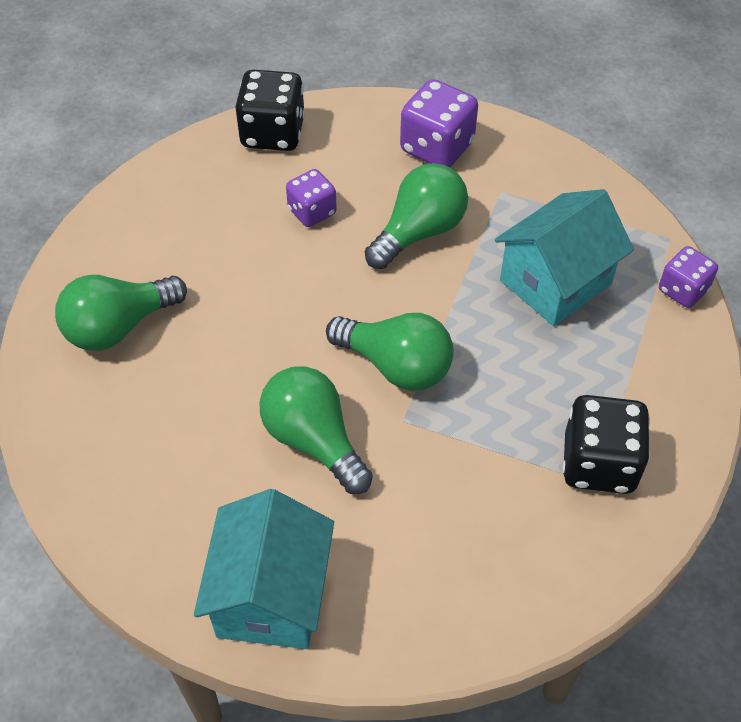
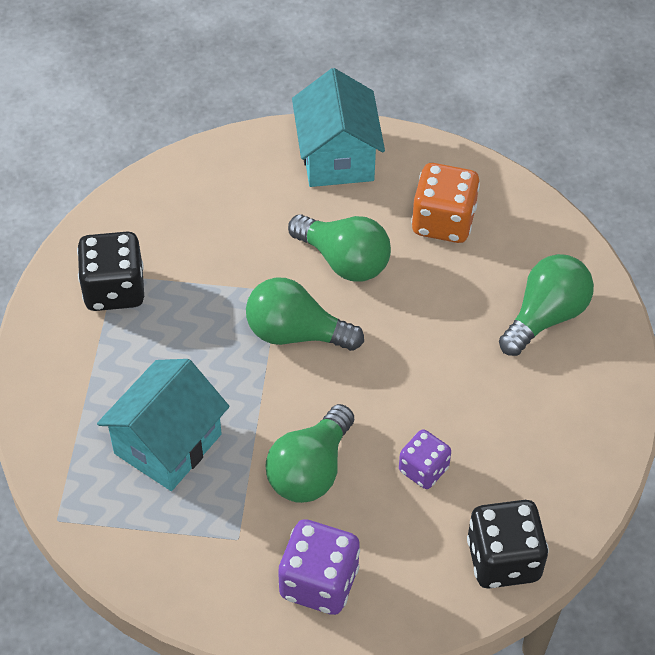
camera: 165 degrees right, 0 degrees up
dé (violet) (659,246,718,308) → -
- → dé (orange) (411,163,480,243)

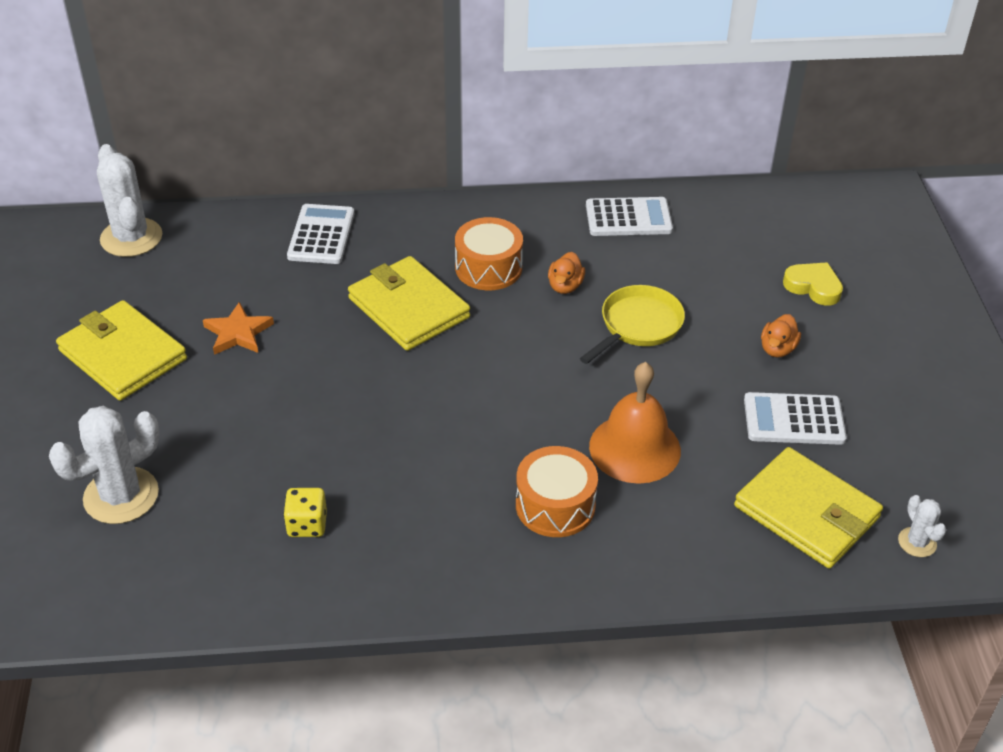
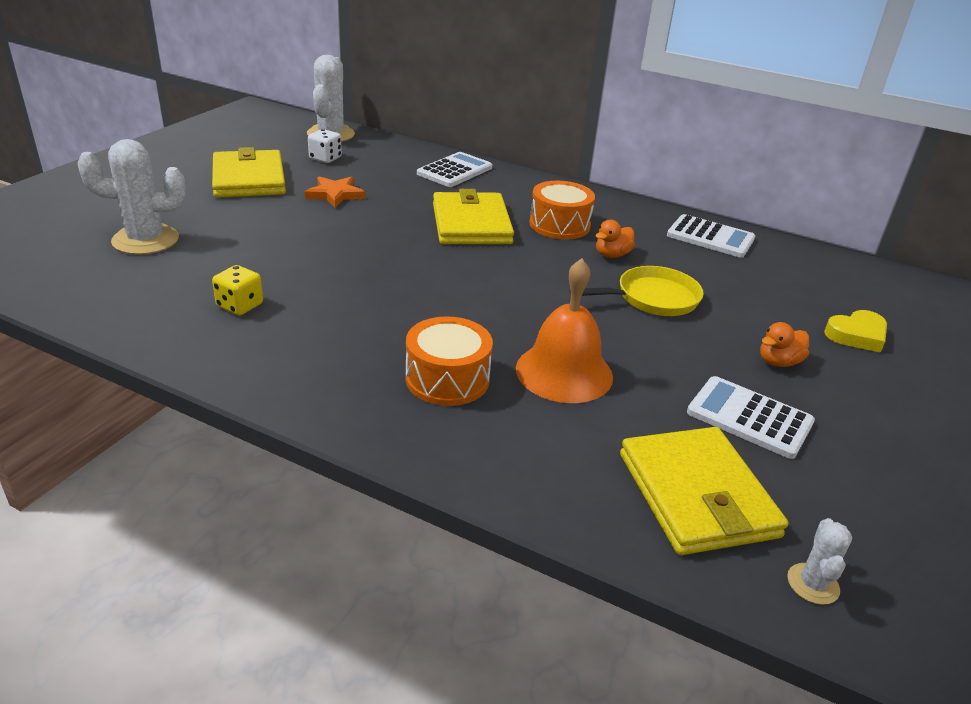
camera: 30 degrees right, 10 degrees down
cœur (jaune) (783,262,843,306) → cœur (jaune) (824,310,887,353), 90 degrees clockwise
- → dé (blanc) (308,129,342,163)

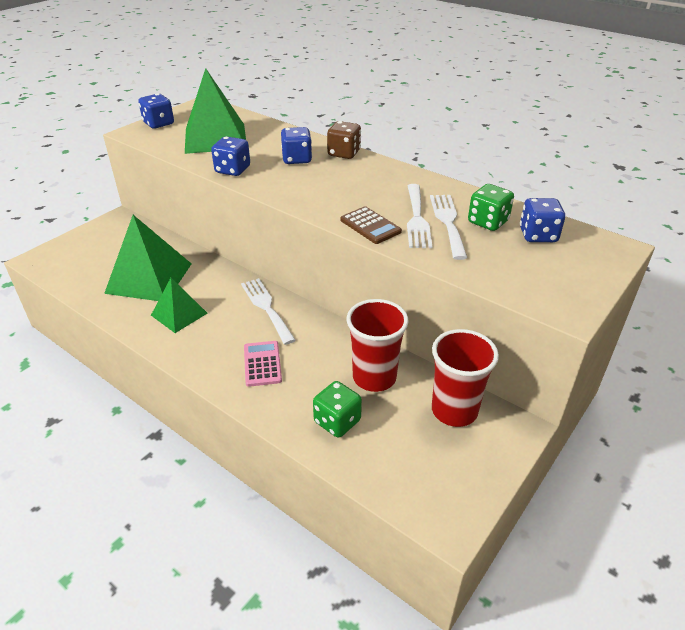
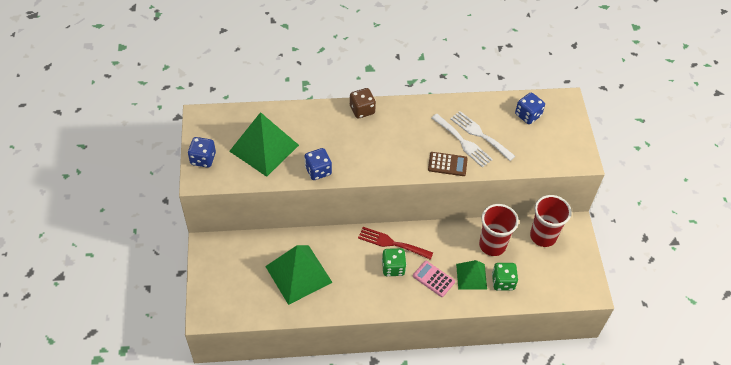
camera: 45 degrees left, 15 degrees up
pyramide (vert) (151,278,208,333) → pyramide (vert) (456,260,487,289), shifted
fourchette (blanc) (241,278,296,345) → fourchette (rouge) (358,227,433,260)
dé (bleu) (281,127,312,164) → -
dé (vert) (468,184,514,231) → dé (vert) (382,248,406,276), shifted

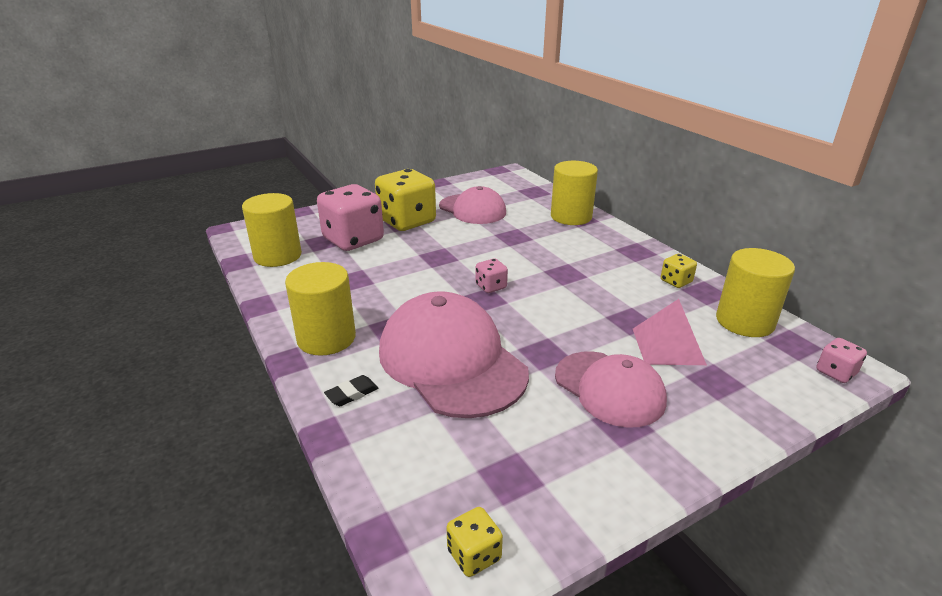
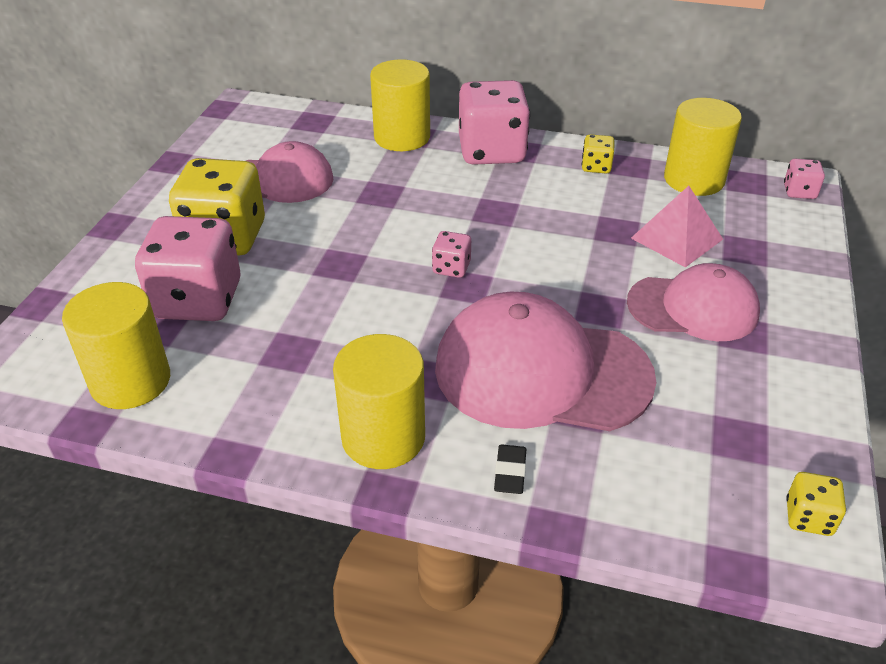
camera: 45 degrees left, 10 degrees up
- → dé (rose) (459,80,530,165)

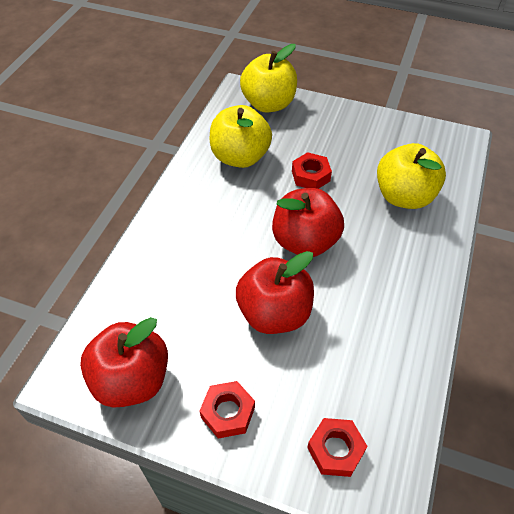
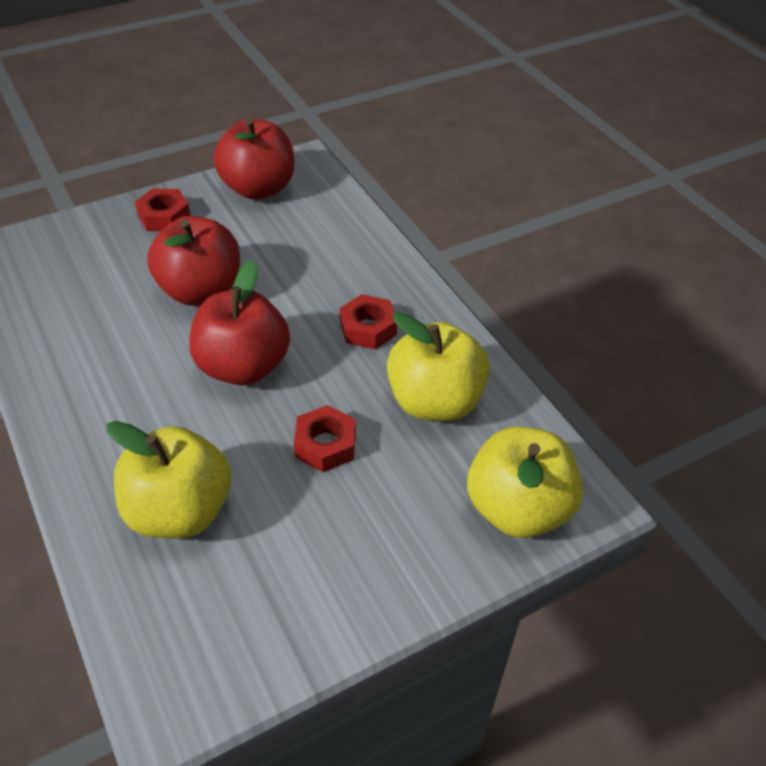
camera: 130 degrees right, 5 degrees down
écrou (rouge) (307,418,367,477) → écrou (rouge) (340,294,397,349), shifted

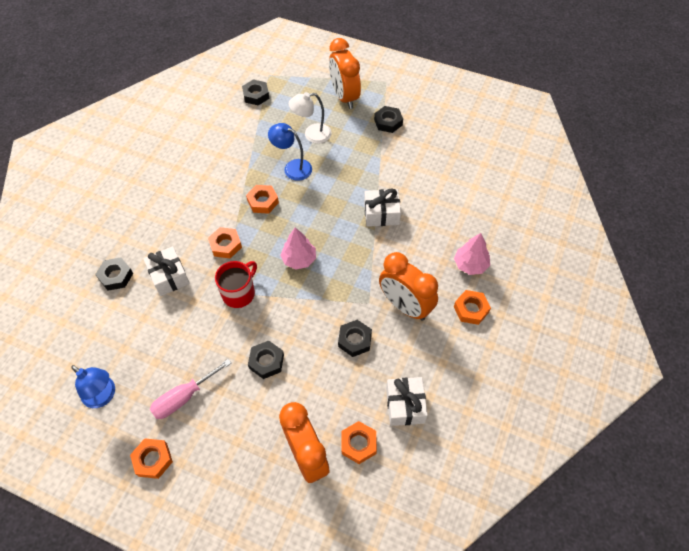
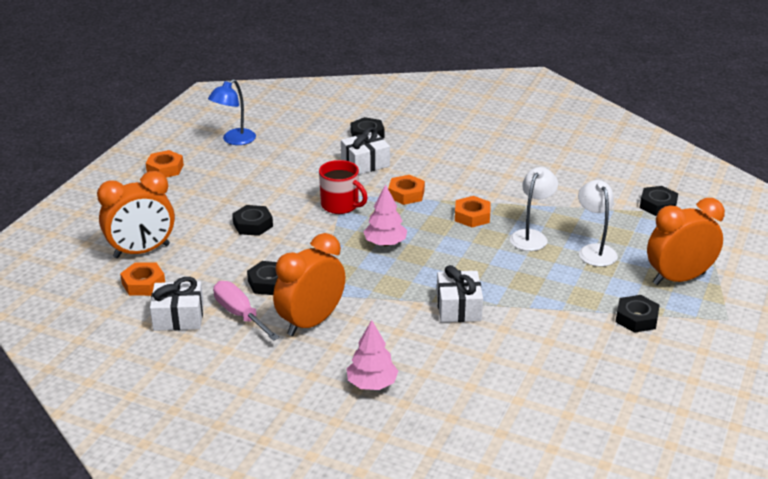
camera: 90 degrees right, 25 degrees down
tournevis (rose) (150,359,231,419) → tournevis (rose) (213,281,280,341), shifted
lampe (bleu) (268,123,312,181) → lampe (blanc) (510,167,558,251)
écrou (orange) (454,290,491,325) → -

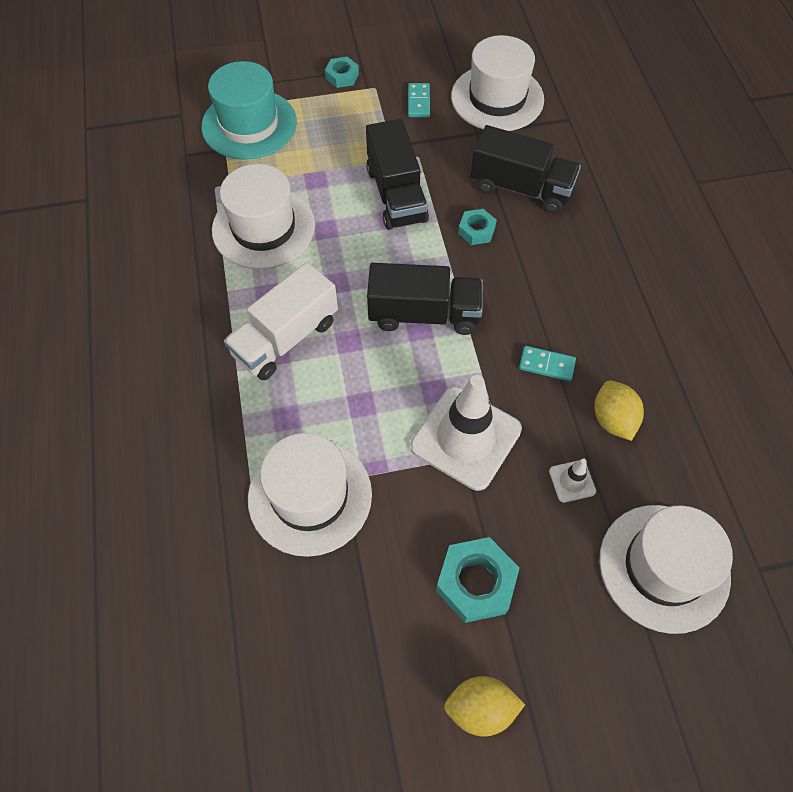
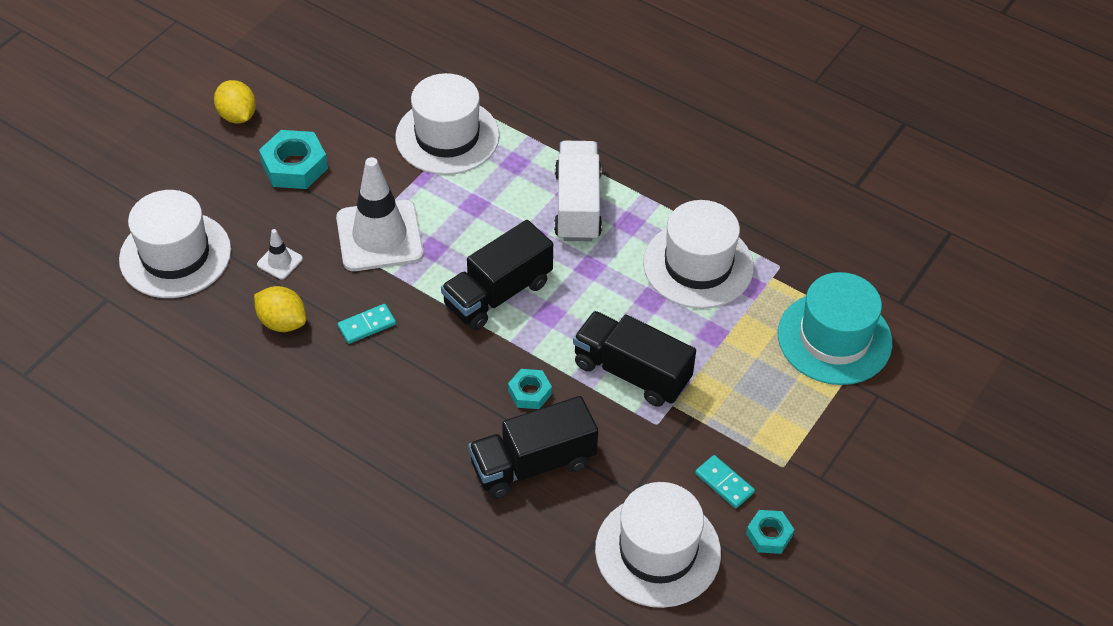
camera: 135 degrees right, 10 degrees down
écrou (turquoise) (325,57,359,88) → écrou (turquoise) (746,510,794,554), shifted
citron (jaune) (444,676,525,737) → citron (jaune) (214,80,256,123), 75 degrees counterclockwise

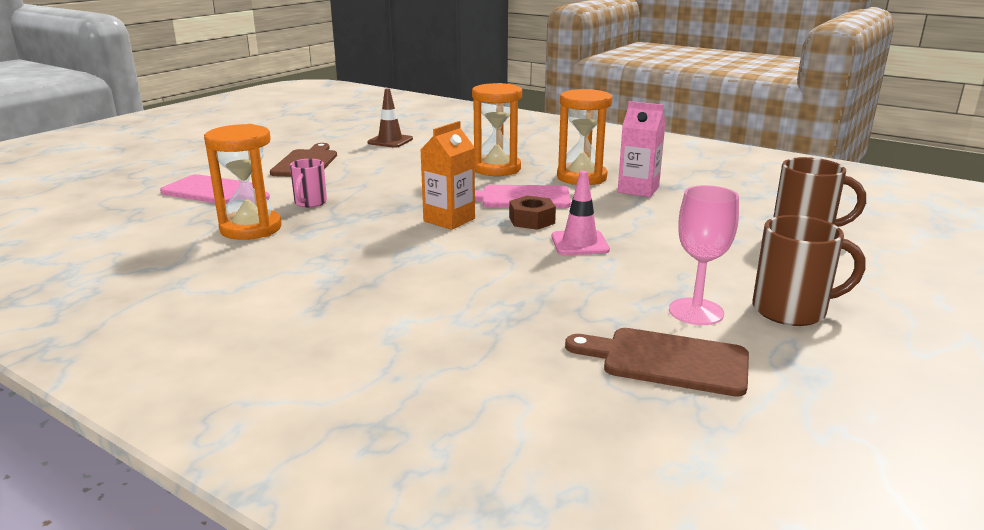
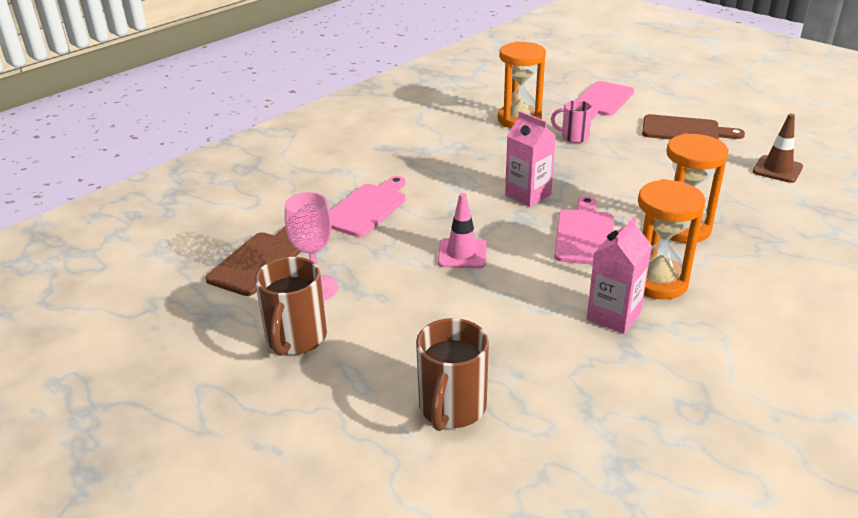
camera: 100 degrees right, 10 degrees up
brique de lait (orange) (420,121,475,230) → brique de lait (rose) (505,111,556,207)
écrou (marron) (509,196,556,230) → -
- → planche à découper (rose) (330,176,405,237)

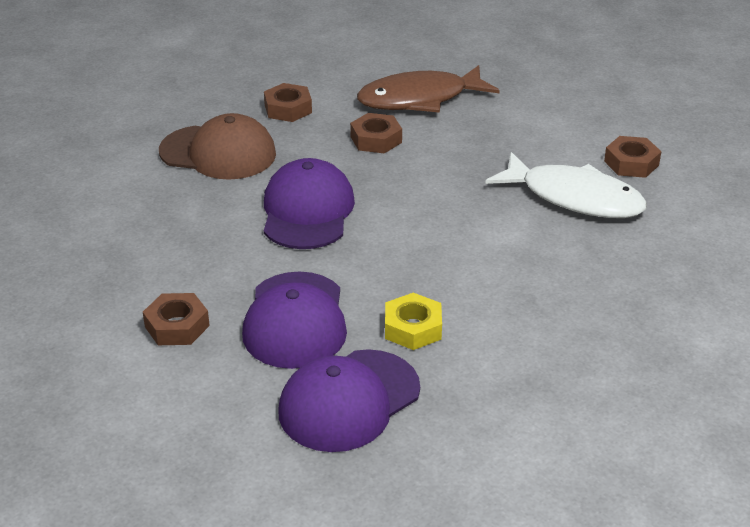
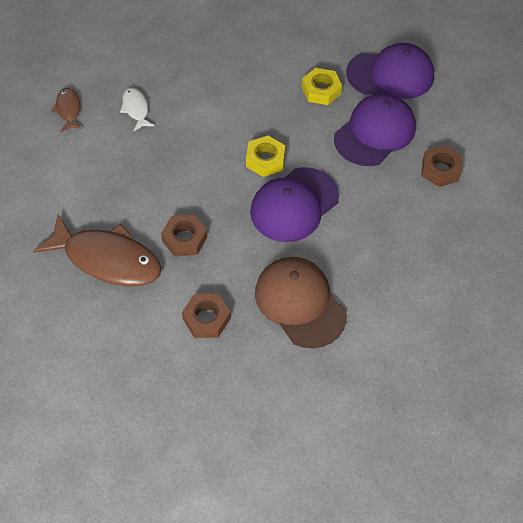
camera: 140 degrees left, 20 degrees up
poisson (blanc) (485,152,647,218) → poisson (blanc) (120,88,154,131), x0.48
écrou (marron) (604,136,661,178) → poisson (marron) (51,88,82,132)
- → écrou (jaune) (246,136,285,177)

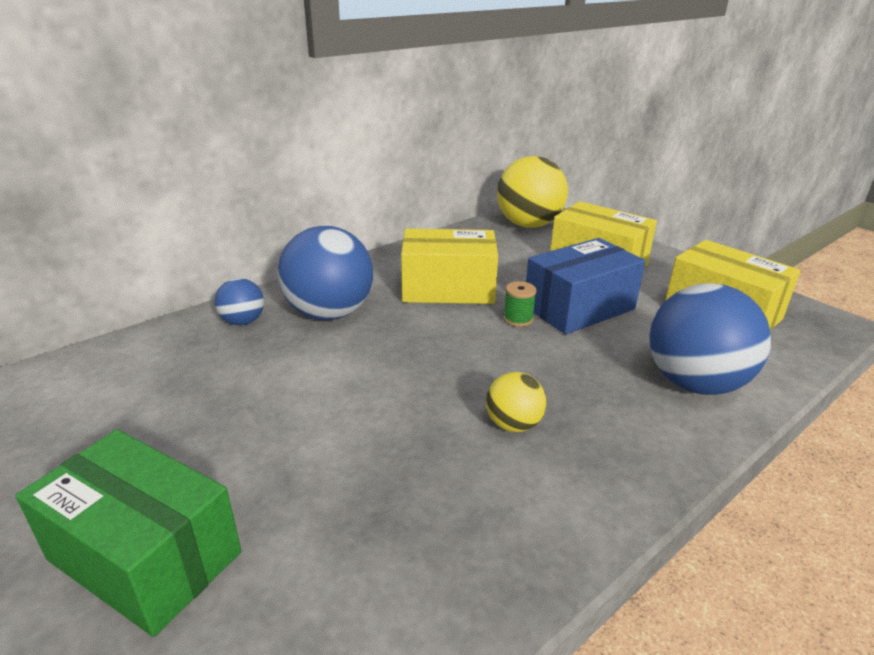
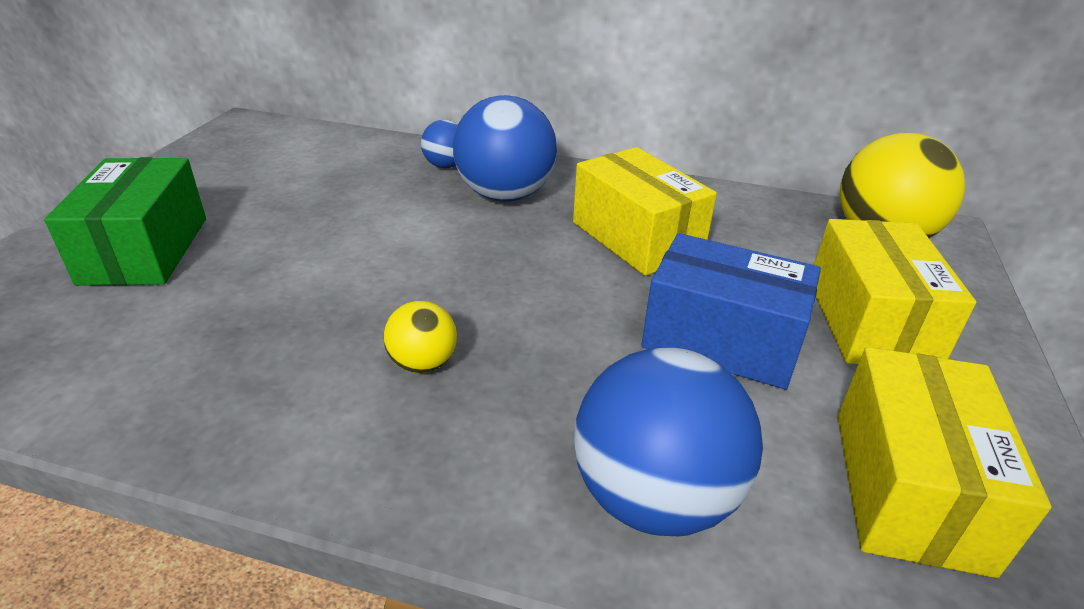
camera: 55 degrees right, 5 degrees up
bobine (vert) (503,281,537,327) → -

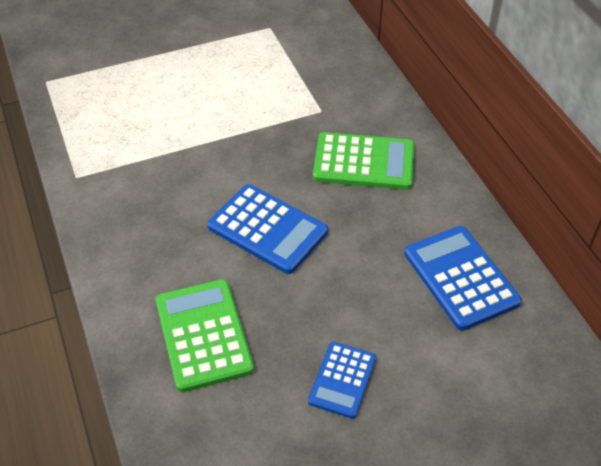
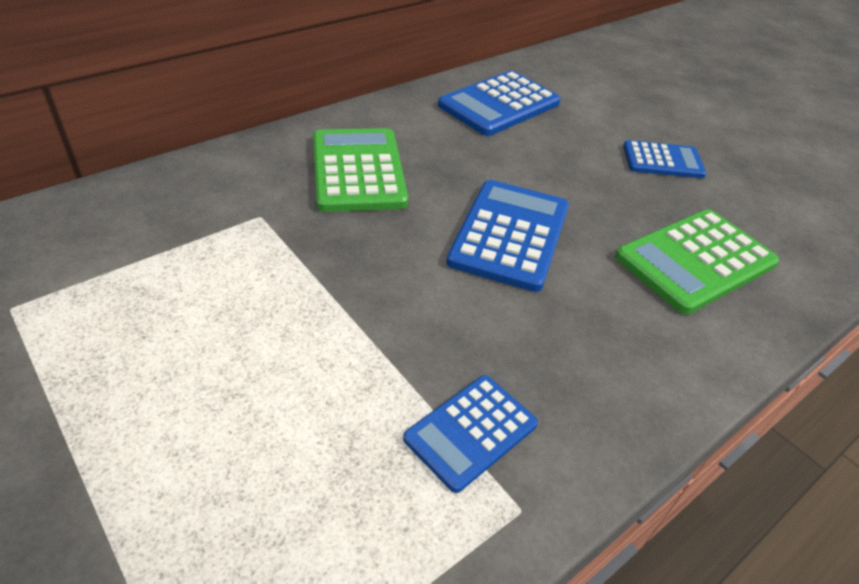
camera: 110 degrees left, 5 degrees down
- → calculatrice (bleu) (403,375,538,493)

